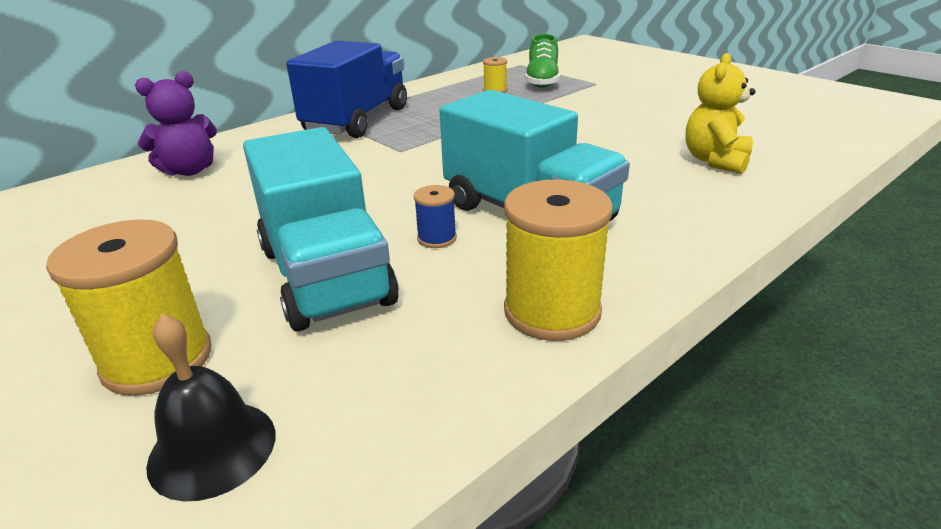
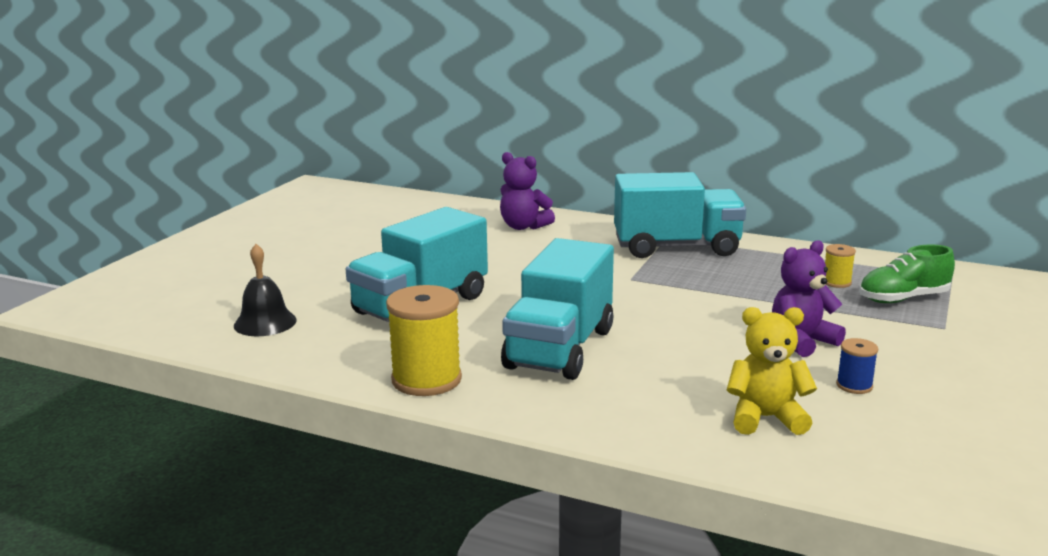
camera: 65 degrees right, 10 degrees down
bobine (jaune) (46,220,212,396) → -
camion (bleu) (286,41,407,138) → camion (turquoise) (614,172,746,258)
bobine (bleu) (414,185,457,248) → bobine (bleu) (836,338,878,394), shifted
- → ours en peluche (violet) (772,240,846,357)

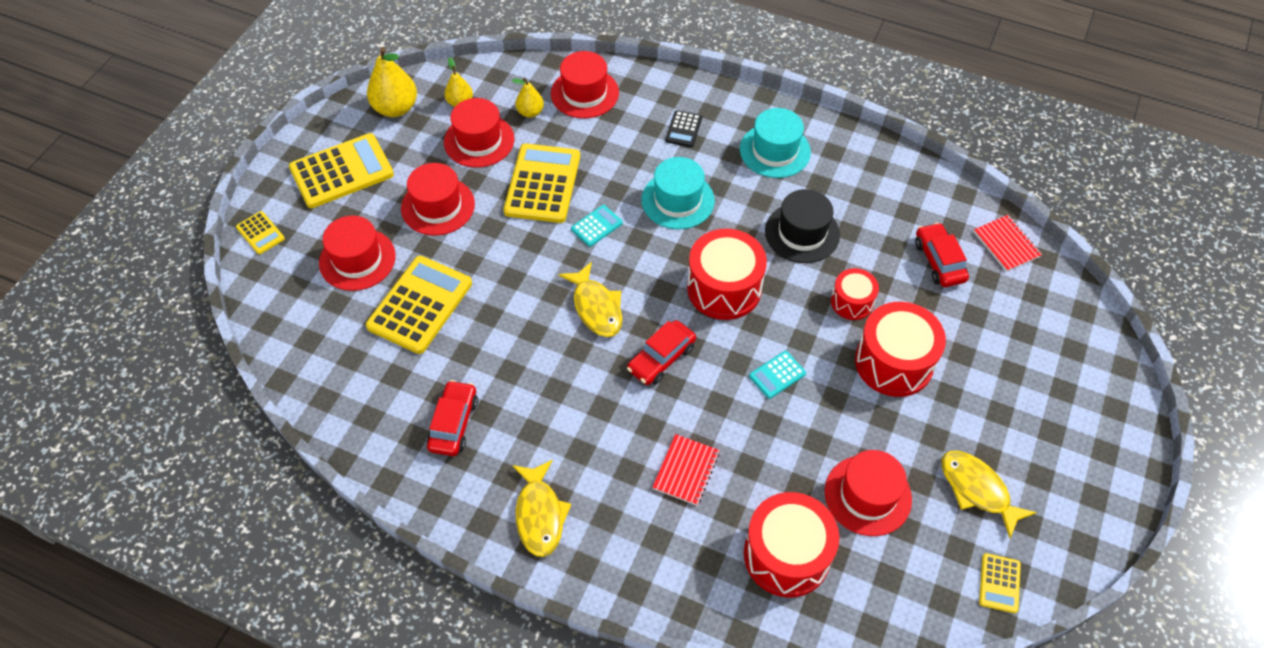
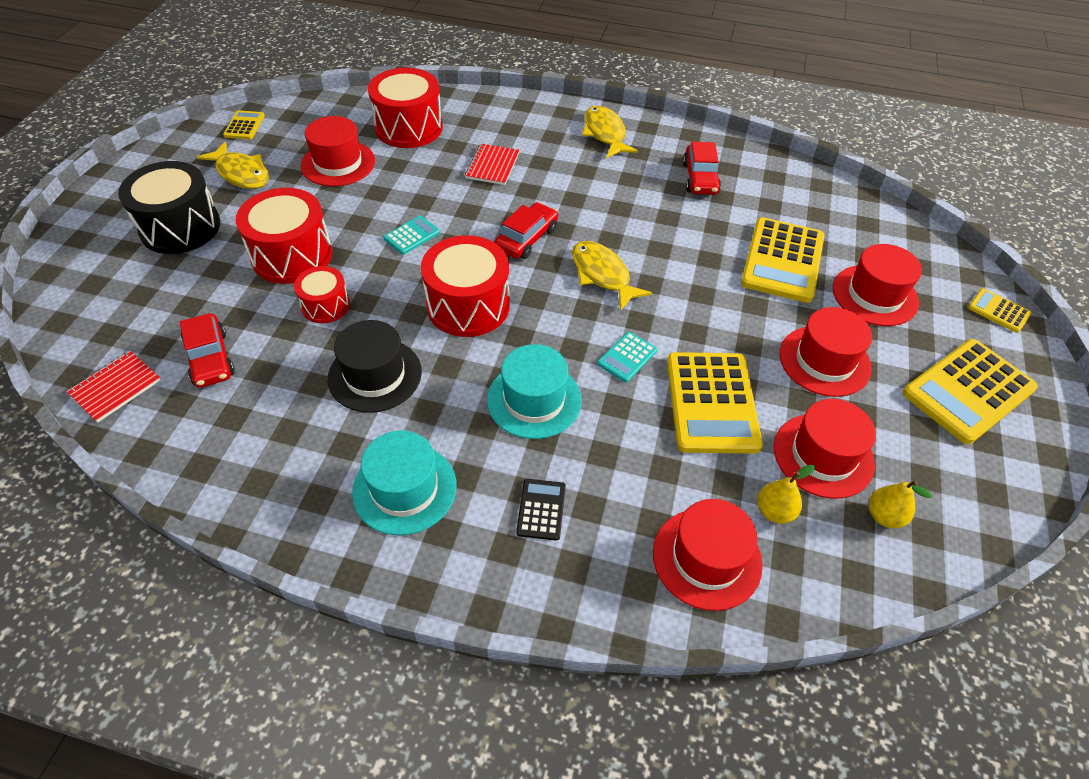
camera: 170 degrees right, 5 degrees down
poire (jaune) (367,47,417,117) → -
carnet (rouge) (974,215,1042,272) → carnet (rouge) (66,351,161,423), 75 degrees clockwise
- → tambour (noir) (118,161,220,254)

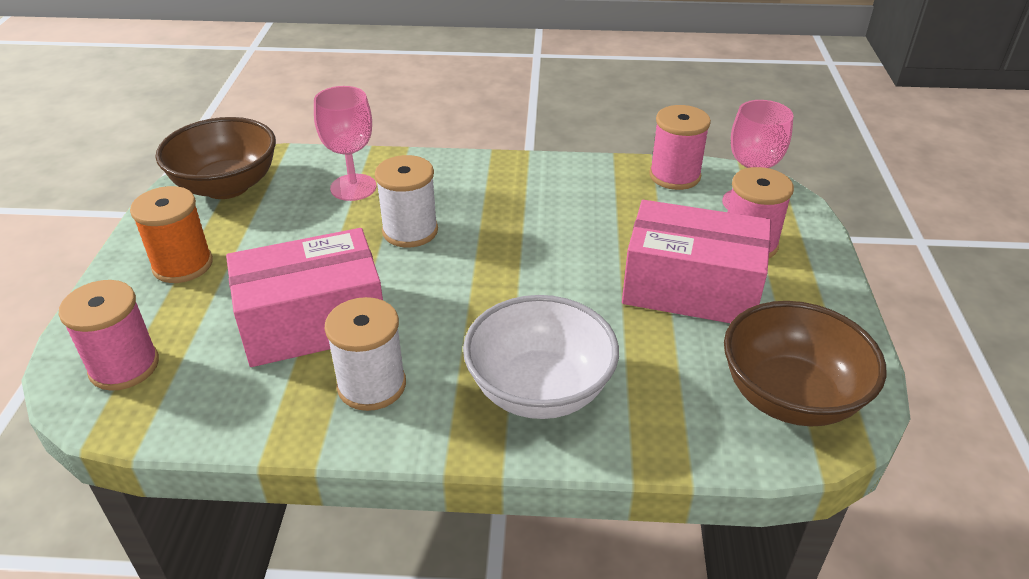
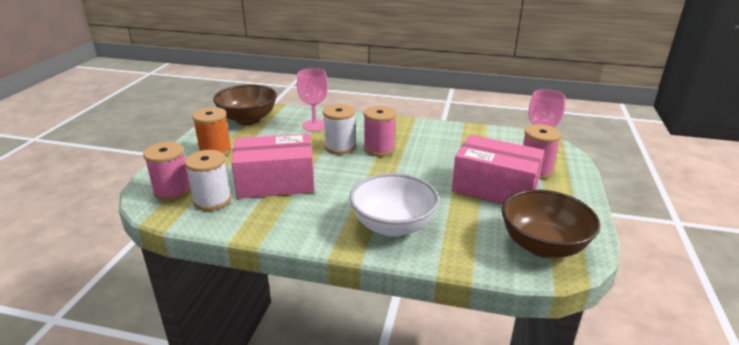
camera: 10 degrees right, 10 degrees down
bobine (blanc) (325,297,406,411) → bobine (blanc) (185,150,231,211), shifted
bobine (rose) (649,105,711,190) → bobine (rose) (364,106,396,156), shifted

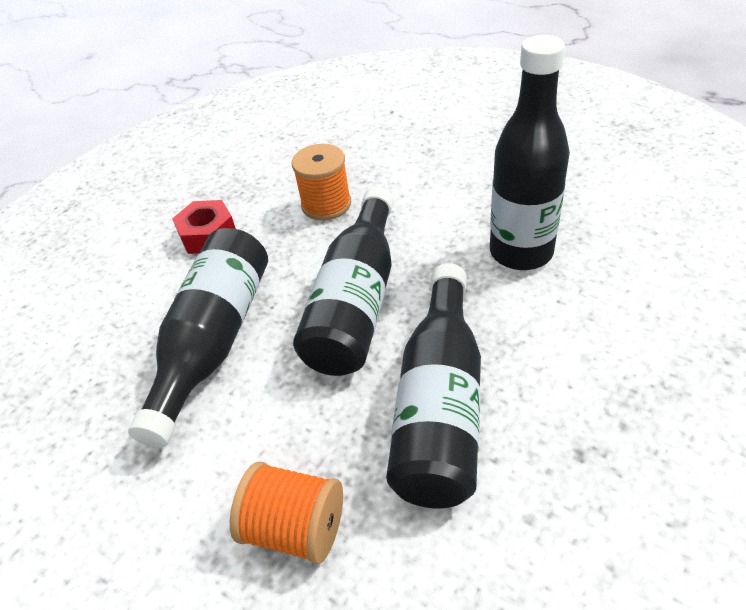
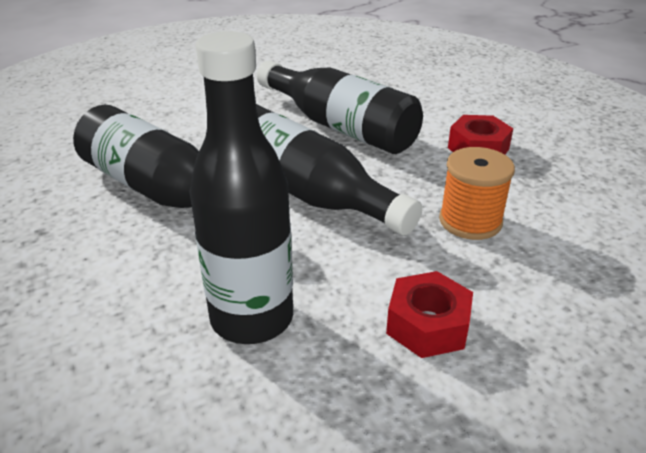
camera: 115 degrees right, 10 degrees down
bobine (orange) (230,462,343,564) → -
- → écrou (rouge) (386,271,473,358)

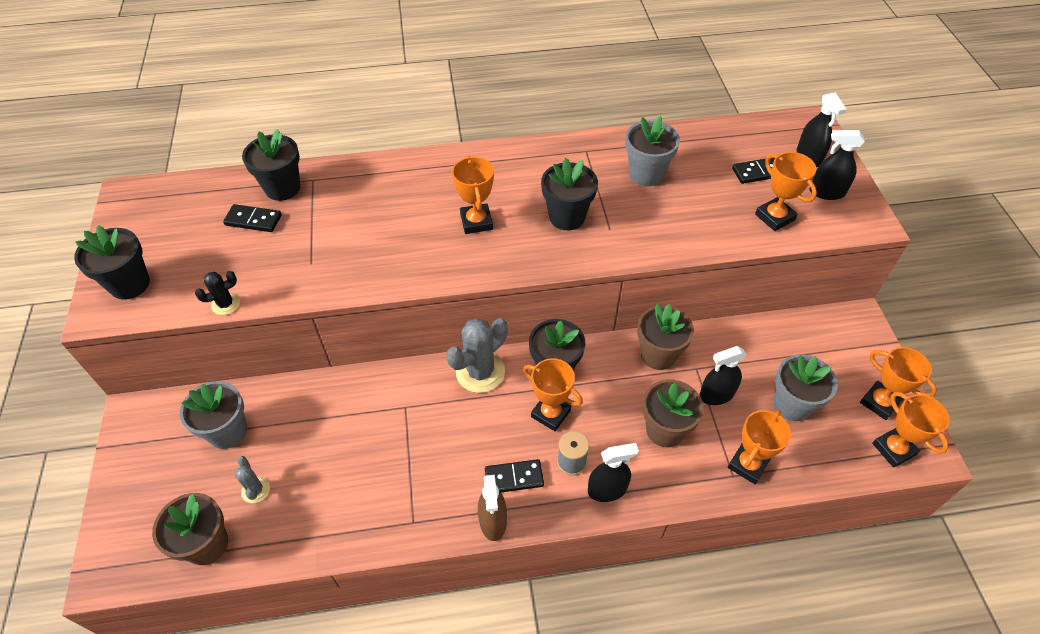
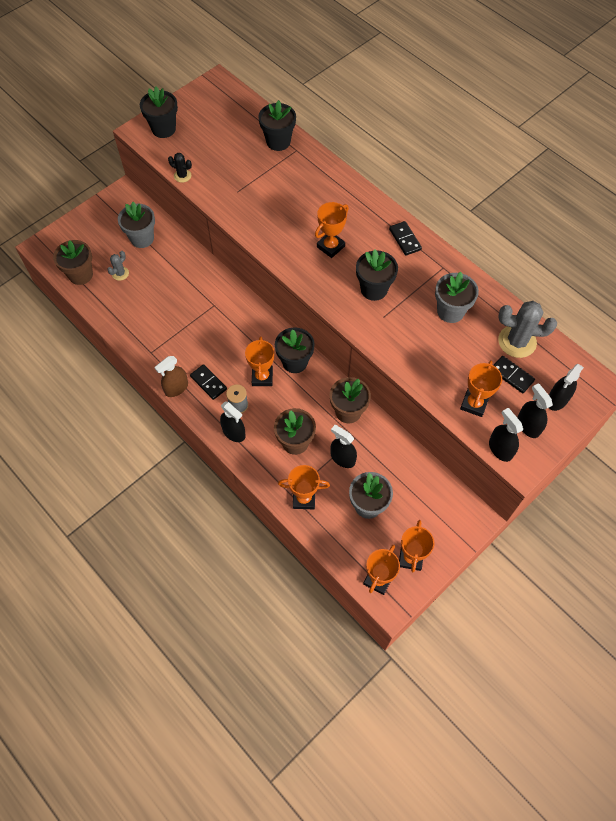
camera: 55 degrees right, 10 degrees up
domino (noir) (223,204,282,232) → domino (noir) (389,221,422,256), shifted
cactus (gris) (446,318,508,393) → cactus (gris) (498,301,557,358), shifted
- → vaporisateur (noir) (489,408,523,462)

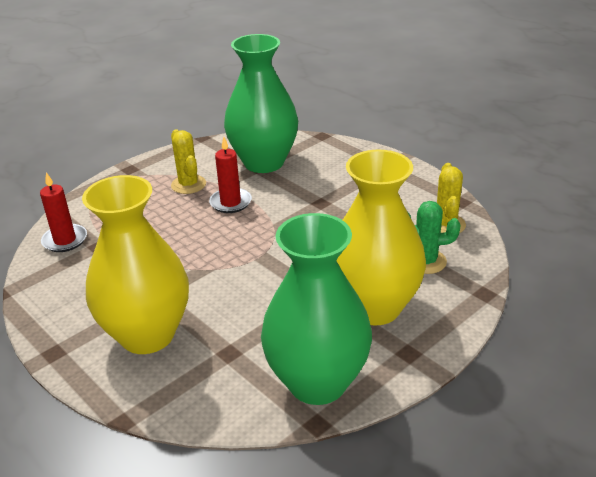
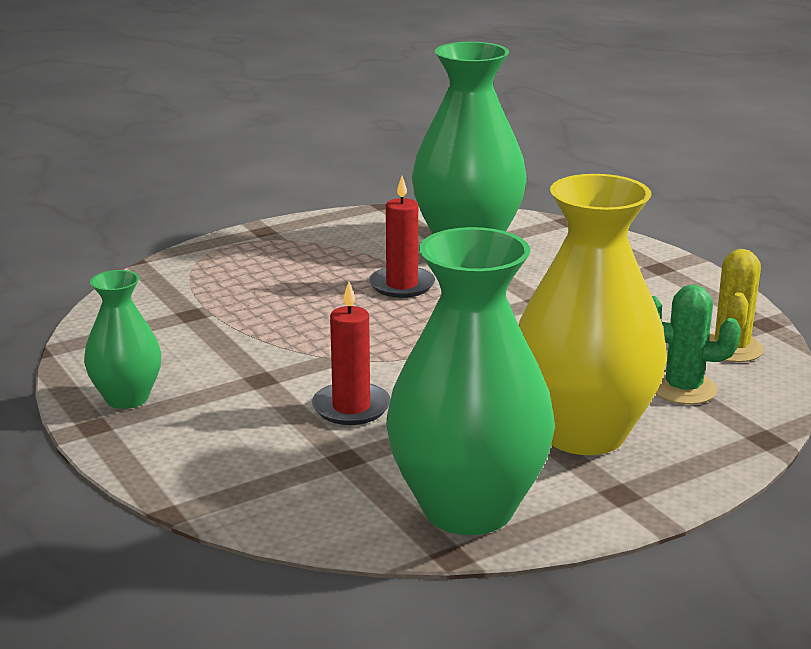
camera: 10 degrees right, 10 degrees down
bougie (rouge) (40,172,87,252) → bougie (rouge) (312,282,391,425), shifted
vase (jaune) (82,175,189,354) → -
cactus (jaune) (171,129,206,194) → -
- → vase (vert) (84,270,161,409)

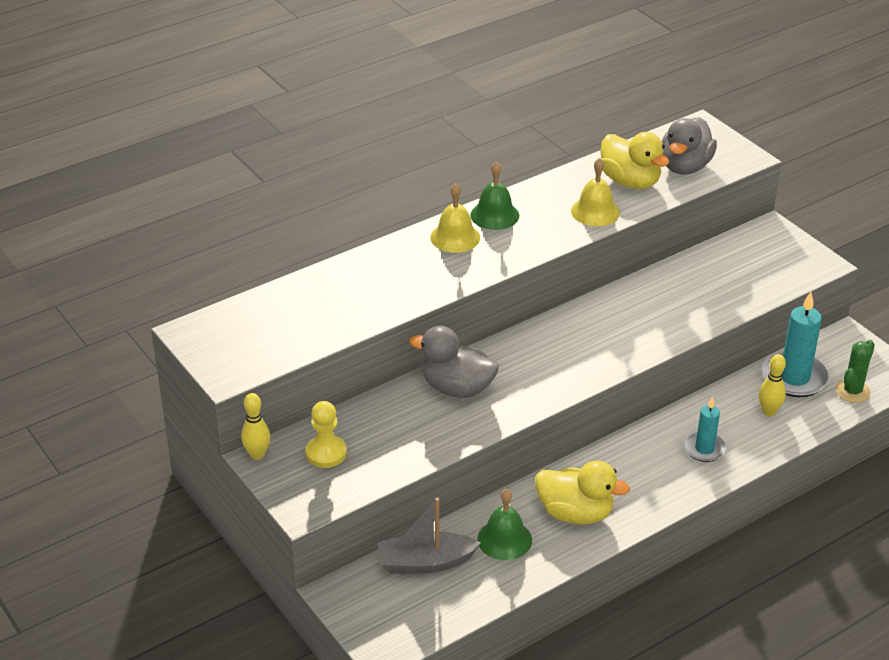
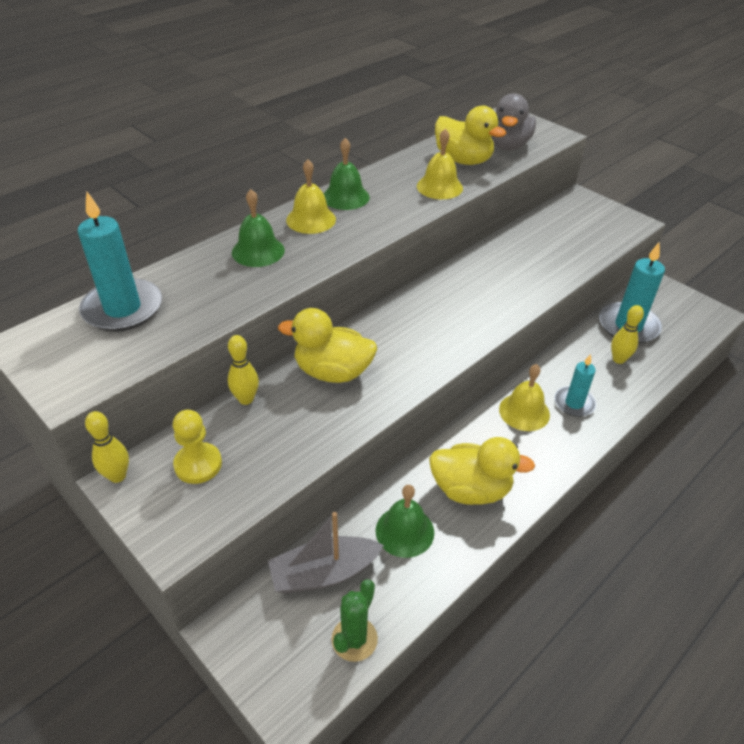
camera: 10 degrees left, 5 degrees up
canard (gris) (409,326,499,398) → canard (jaune) (278,308,377,383)
cactus (vert) (836,340,875,403) → cactus (vert) (331,579,378,662), shifted
- → bougie (turquoise) (78,192,162,332)
- → quille (jaune) (228,335,259,405)
- → cloche (vert) (232,189,285,267)
- → cloche (jaune) (499,364,550,431)

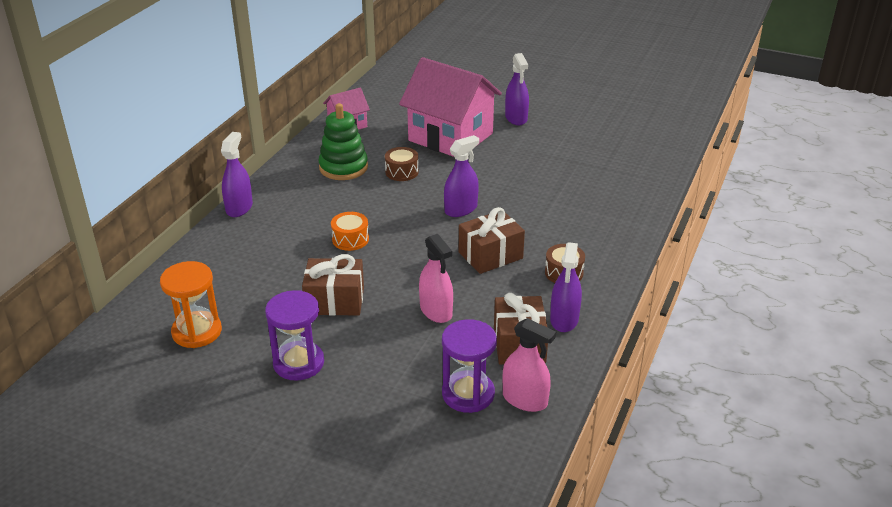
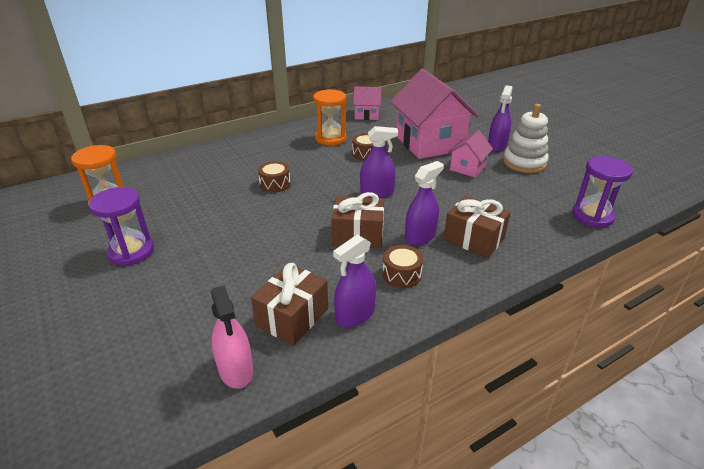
camera: 35 degrees right, 0 degrees up
vaporisateur (violet) (221,132,253,217) → vaporisateur (violet) (405,161,444,246), shifted
cadeau (marron) (302,254,364,316) → cadeau (marron) (444,196,511,258), shifted
jouet à empiler (vert) (318,103,368,180) → sablier (orange) (313,89,346,146)
tambour (orange) (331,212,369,251) → tambour (marron) (258,161,291,193)
vaporisateur (rose) (419,234,453,323) → -
sablier (violet) (442,319,497,413) → sablier (violet) (572,156,633,228), shifted
- → maison (rose) (448,130,493,178)
- → jouet à empiler (blanc) (503,104,549,173)

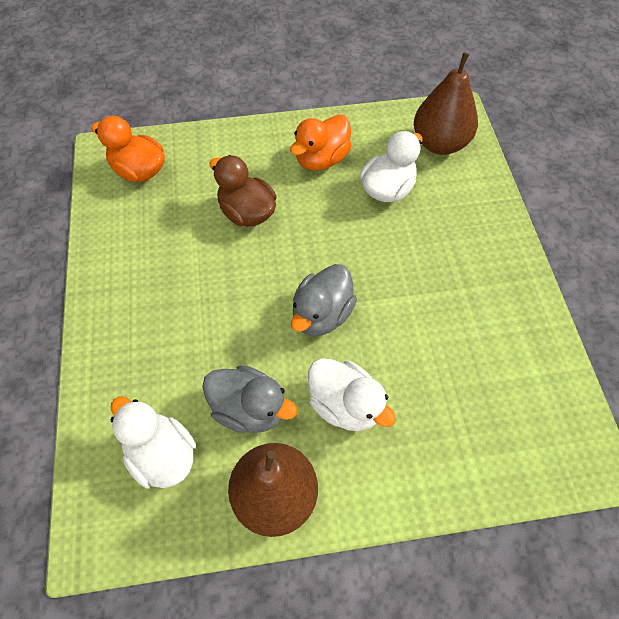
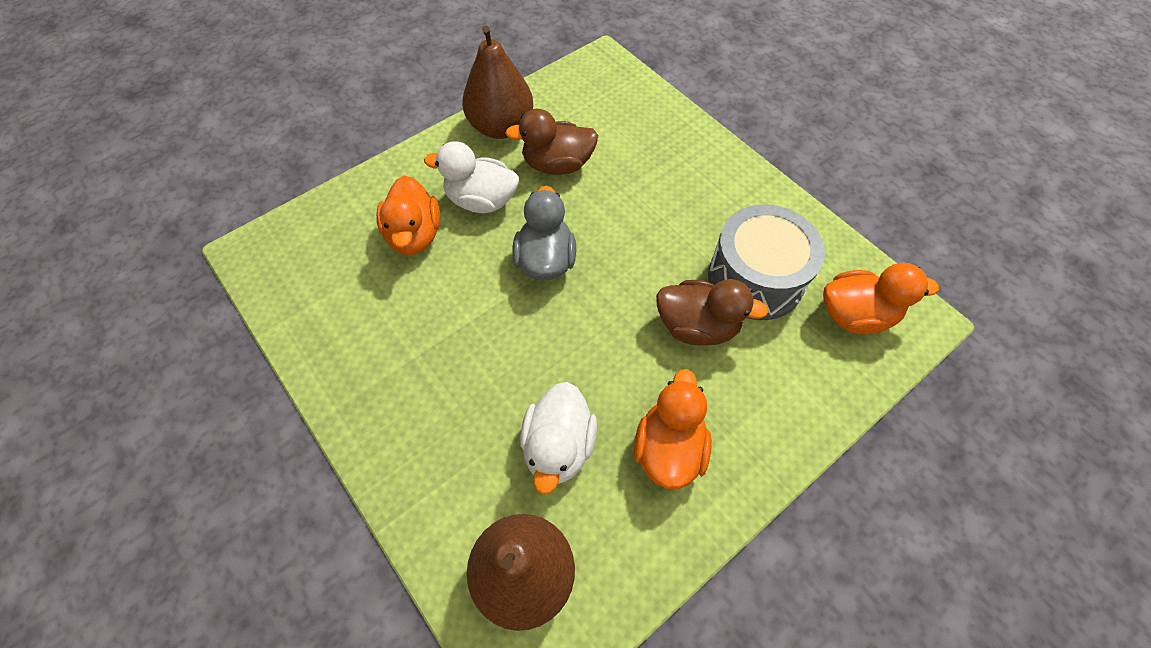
camera: 150 degrees right, 0 degrees up
canard (blanc) (110,396,196,489) → -
canard (gris) (202,365,297,433) → canard (marron) (505,109,598,175)
- → canard (orange) (376,176,440,255)
- → tambour (gris) (708,204,825,320)

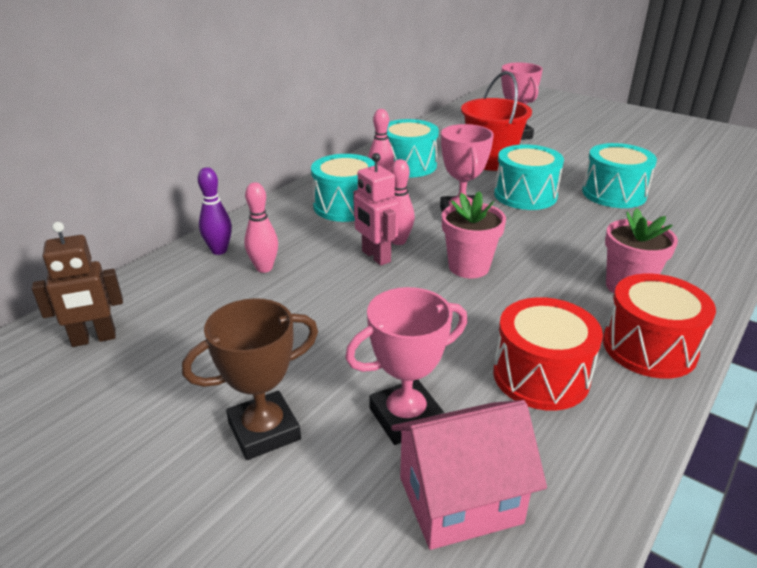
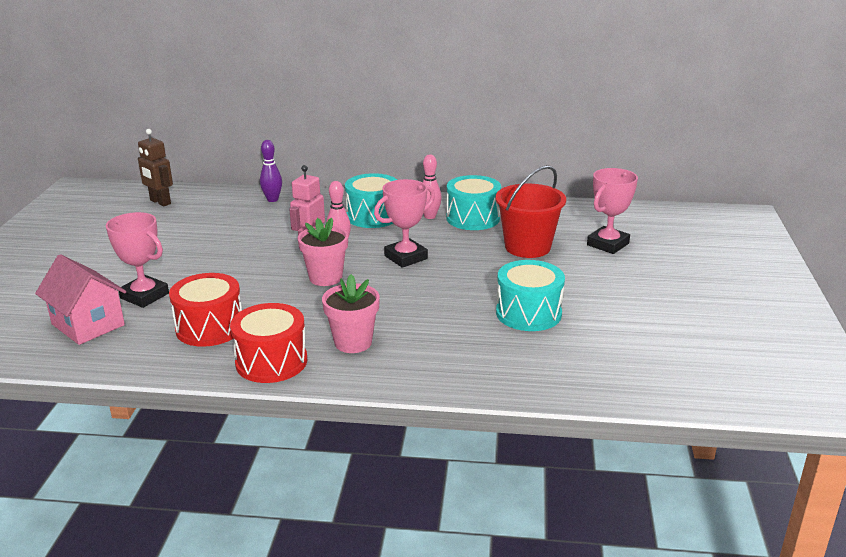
camera: 60 degrees right, 5 degrees down
trophée (marron) (182,298,318,460) → -
quille (rose) (244,182,278,273) → -
tambour (turquoise) (494,144,564,210) → -

